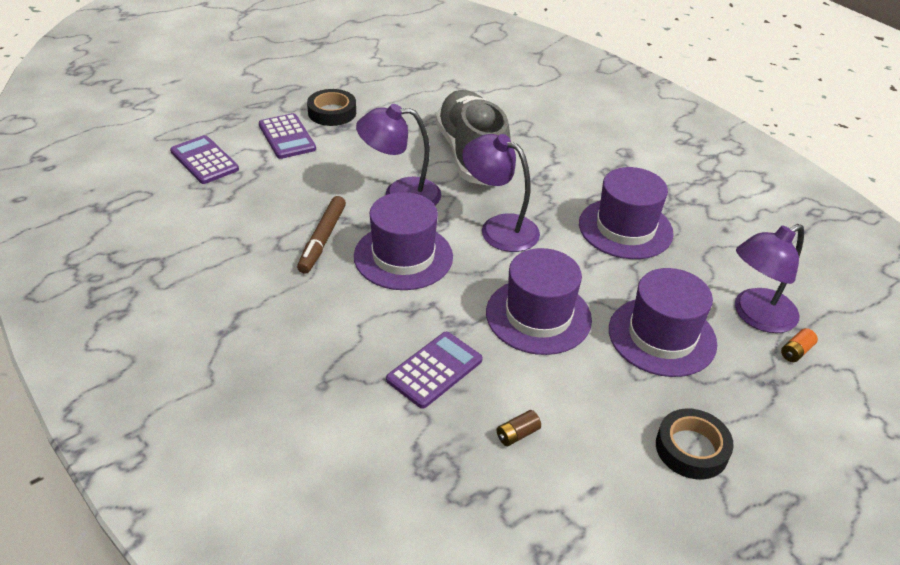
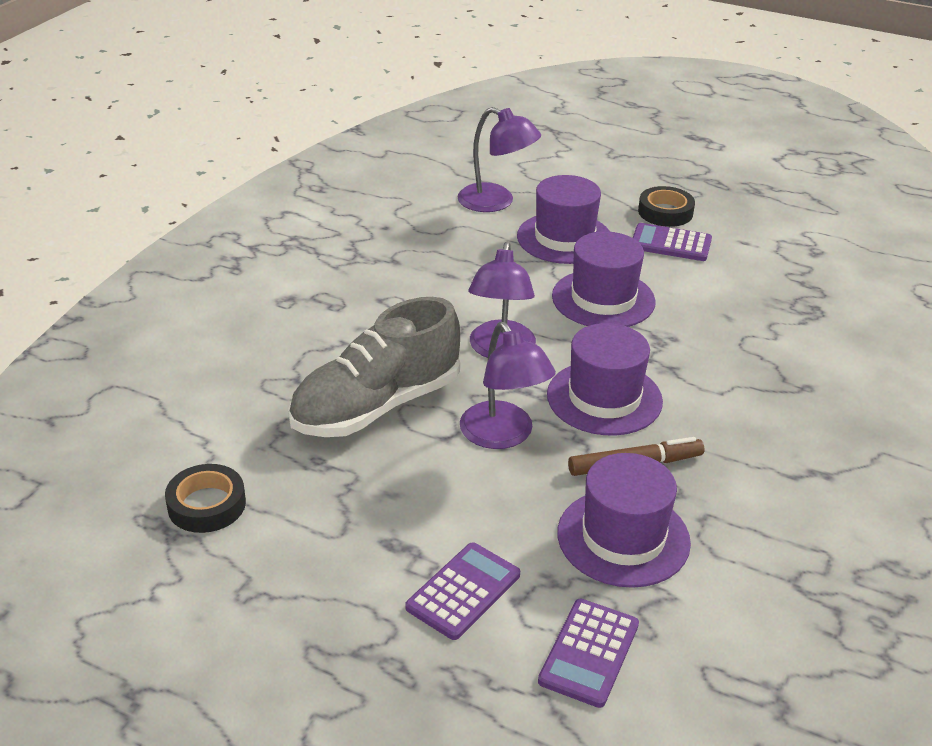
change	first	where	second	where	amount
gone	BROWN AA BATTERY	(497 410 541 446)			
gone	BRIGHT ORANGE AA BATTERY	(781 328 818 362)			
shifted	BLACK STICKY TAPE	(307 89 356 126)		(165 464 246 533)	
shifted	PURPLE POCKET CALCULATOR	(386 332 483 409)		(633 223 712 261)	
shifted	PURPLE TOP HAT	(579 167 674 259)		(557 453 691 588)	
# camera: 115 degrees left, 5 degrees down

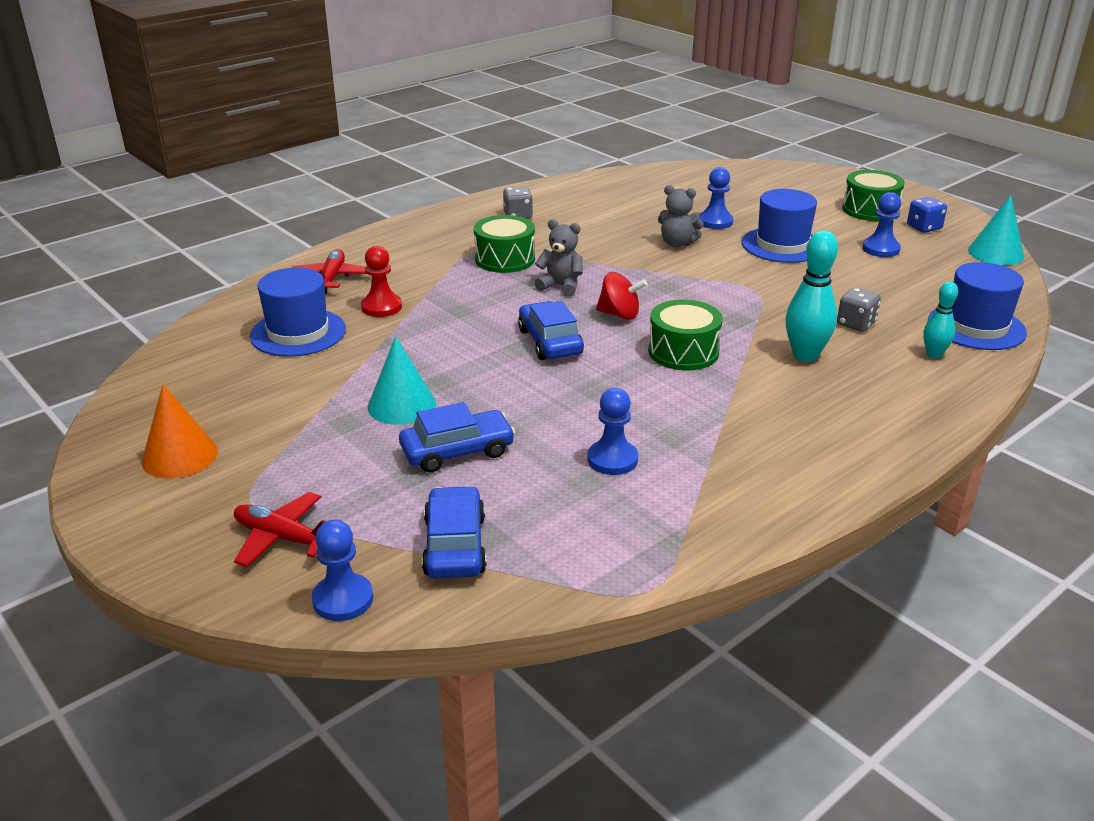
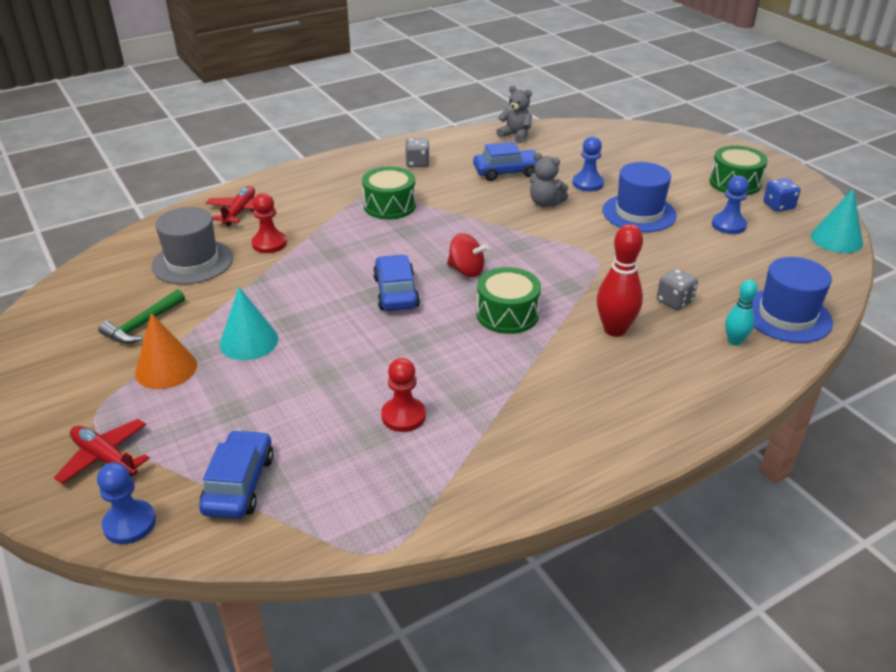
change	first	where	second	where	amount
new			LEAF-GREEN CARPENTER'S HAMMER	(98 289 185 344)	
shifted	BRIGHT ORANGE CONE SHAPE	(142 385 218 479)		(135 313 197 389)	
shifted	COBALT CAR	(399 402 515 473)		(473 142 538 181)	
shifted	GRAY STUFFED BEAR	(534 219 583 297)		(496 86 532 143)	
repainted	COBALT TOP HAT	(250 268 346 357)	GRAY TOP HAT	(152 207 233 285)	
repainted	COBALT GAME PAWN	(588 388 638 475)	SCARLET GAME PAWN	(381 358 426 432)	
repainted	TURQUOISE BOWLING PIN	(785 230 838 362)	SCARLET BOWLING PIN	(597 224 643 337)	
# camera: 10 degrees right, 5 degrees up

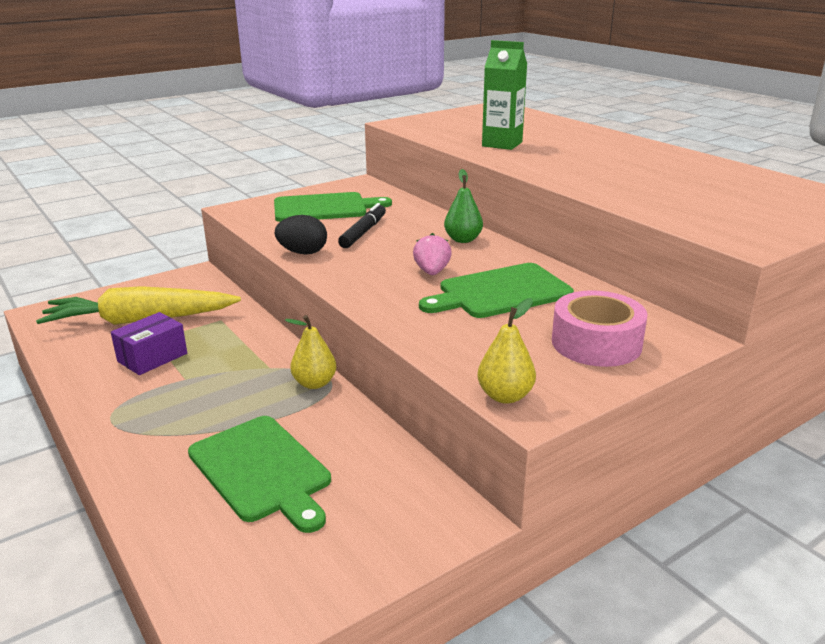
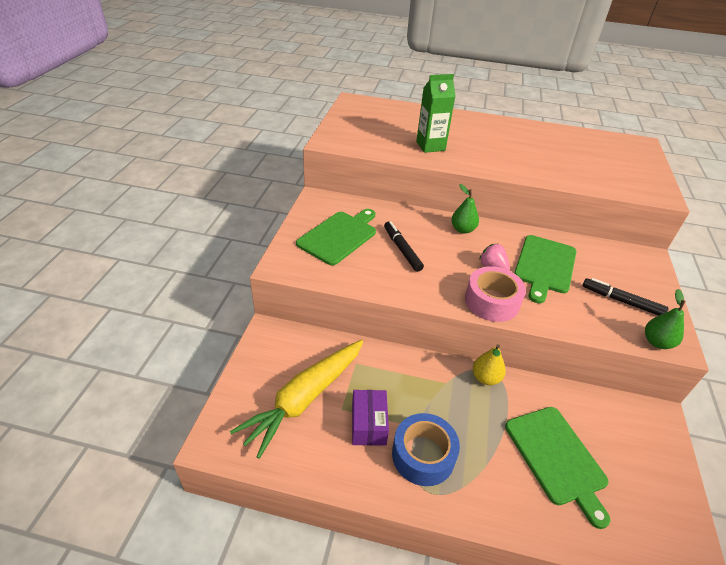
change	first	where	second	where	amount
gone	BLACK TOY EGG	(275 215 327 254)			
new			COBALT STICKY TAPE	(392 413 460 486)	
new			BLACK MARKER	(583 278 668 316)	
shifted	ROSE-PINK STICKY TAPE	(552 290 647 367)		(465 266 526 322)	
repainted	YELLOW PEAR FRUIT	(477 298 536 404)	LEAF-GREEN PEAR FRUIT	(645 289 685 349)	
rotated	LEAF-GREEN BREAD BOARD	(188 416 331 533)		(505 407 610 529)	60 degrees clockwise
# camera: 45 degrees left, 15 degrees up

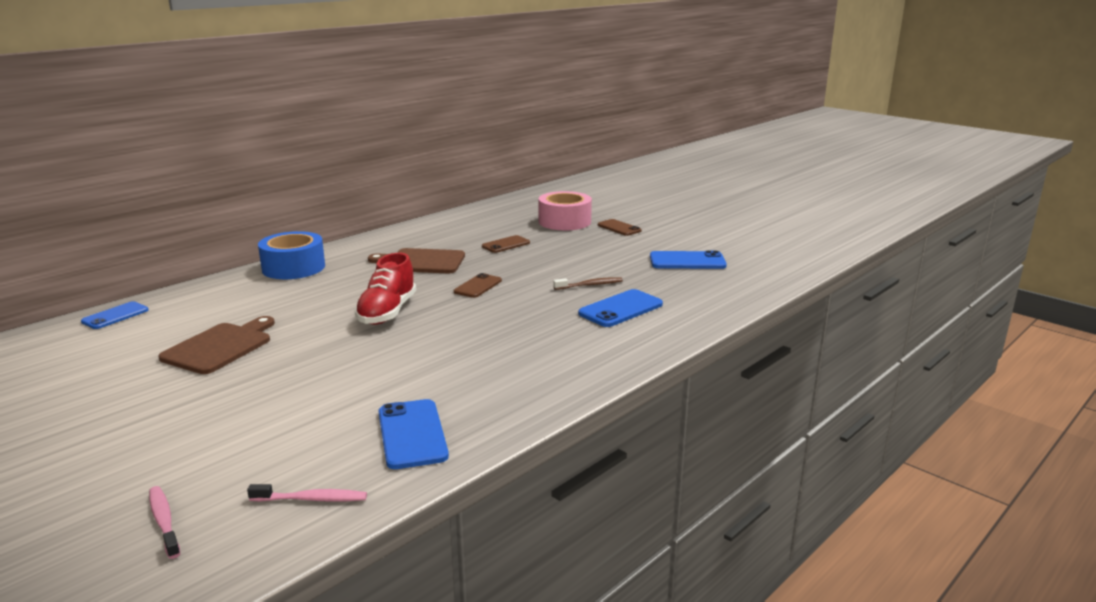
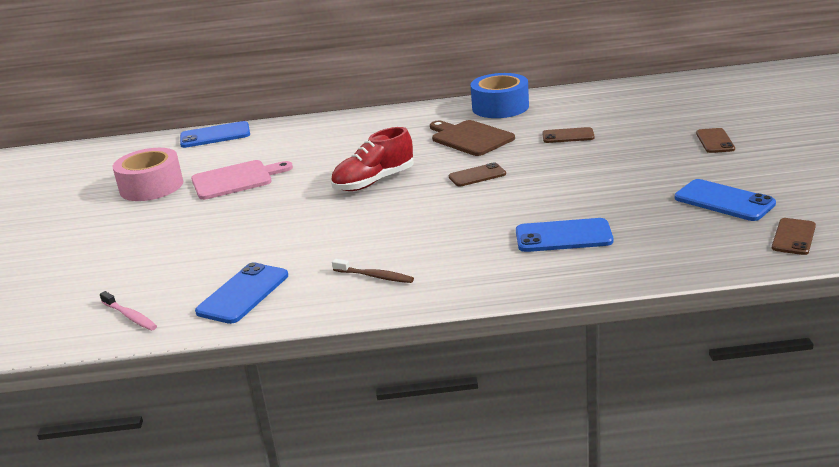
change	first	where	second	where	amount
gone	ROSE-PINK TOOTH BRUSH	(149 486 181 559)			
new			BROWN MOBILE PHONE	(772 218 816 255)	
shifted	COBALT STICKY TAPE	(258 231 325 279)		(470 73 529 118)	
shifted	ROSE-PINK STICKY TAPE	(539 191 592 230)		(113 148 184 201)	
shifted	BROWN TOOTH BRUSH	(553 277 623 290)		(332 259 414 283)	
repainted	BROWN BREAD BOARD	(158 316 275 374)	ROSE-PINK BREAD BOARD	(191 160 293 200)	
scaled	COBALT MOBILE PHONE	(81 301 149 329)		(180 121 250 148)	x1.50
# camera: 45 degrees right, 5 degrees up

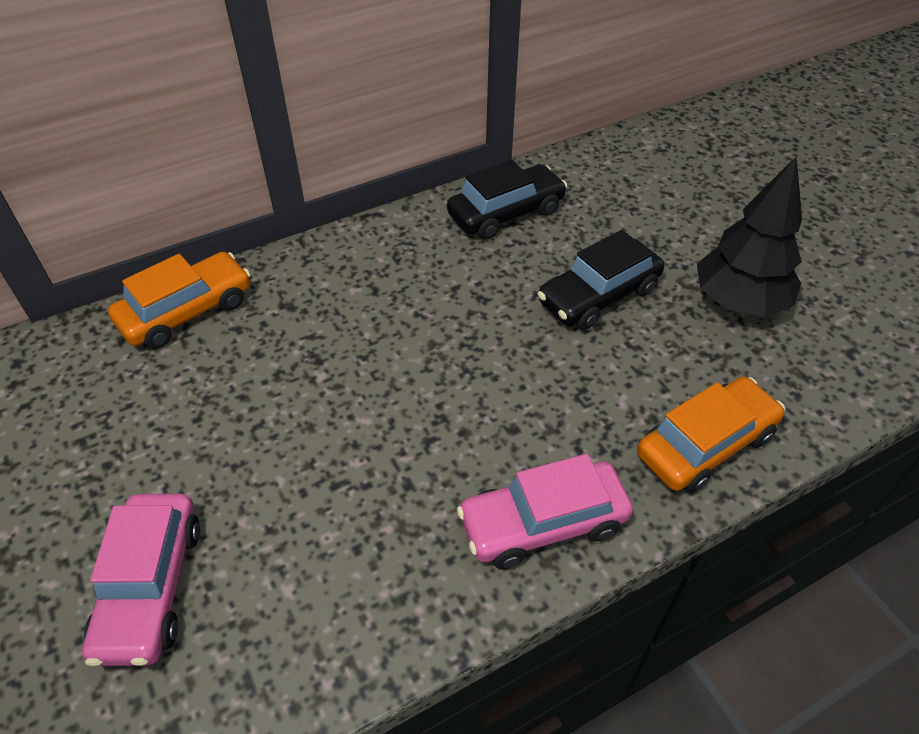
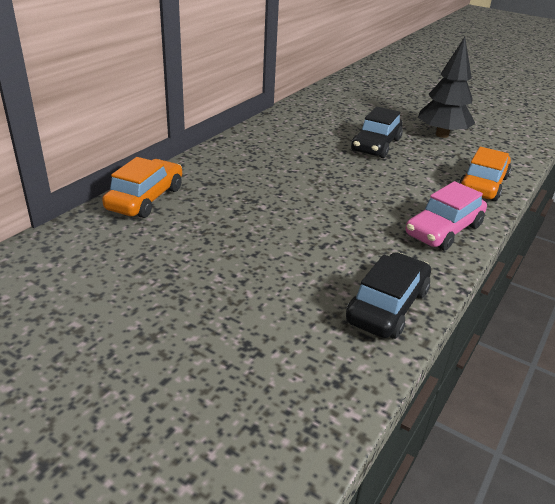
change	first	where	second	where	amount
gone	ROSE-PINK CAR	(82 494 200 666)			
shifted	BLACK CAR	(447 159 567 240)		(346 252 431 339)	
# camera: 30 degrees left, 15 degrees down

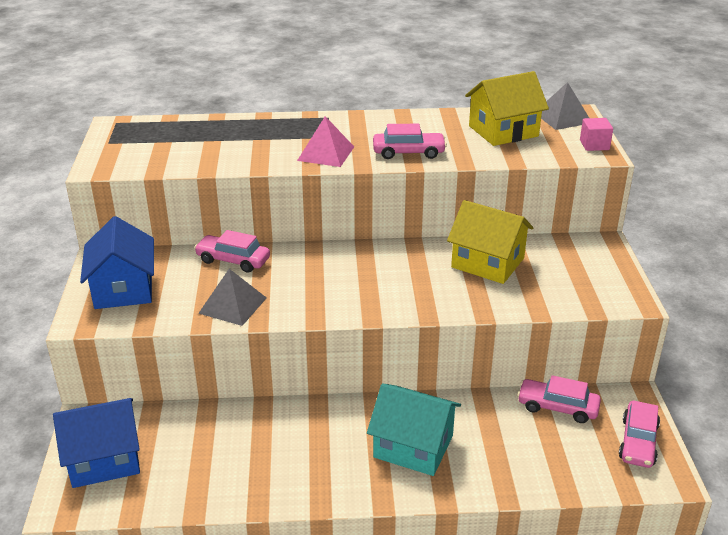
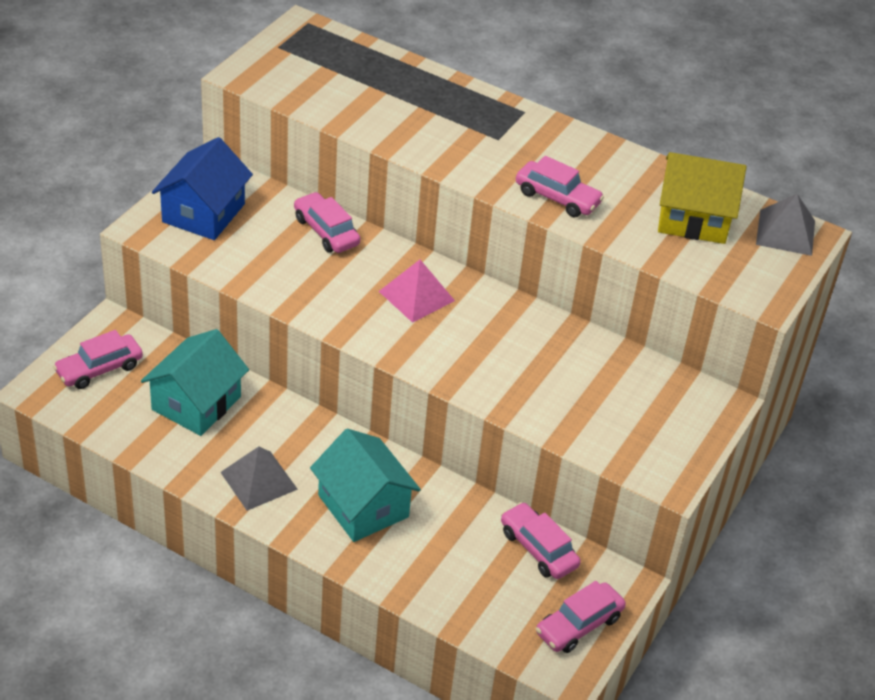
change	first	where	second	where	amount
gone	YELLOW COTTAGE	(447 200 533 284)			
gone	ROSE-PINK CUBE	(580 118 613 151)			
new			TURQUOISE COTTAGE	(141 329 249 436)	
shifted	GRAY PYRAMID	(198 269 266 326)		(220 446 298 511)	
shifted	ROSE-PINK PYRAMID	(297 116 354 167)		(379 260 455 323)	
swapped	COBALT COTTAGE	(53 398 140 488)	ROSE-PINK CAR	(53 330 143 389)	
# camera: 30 degrees right, 10 degrees up

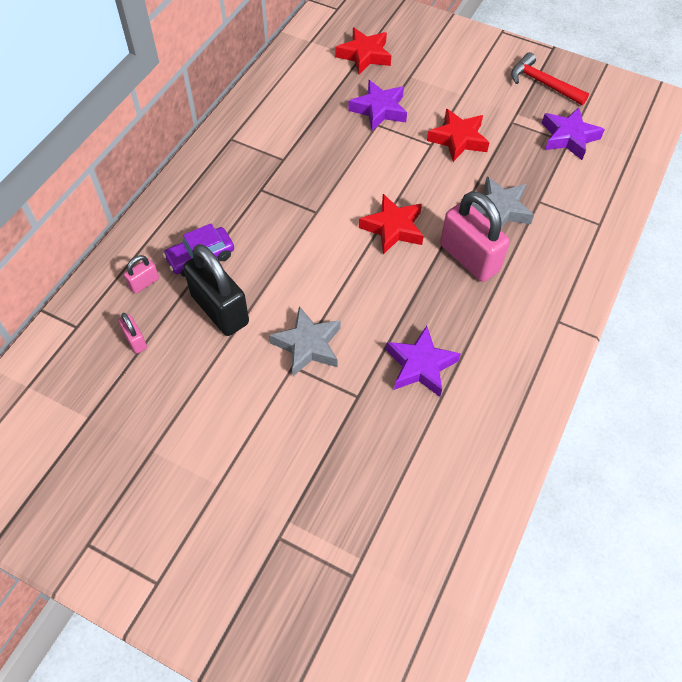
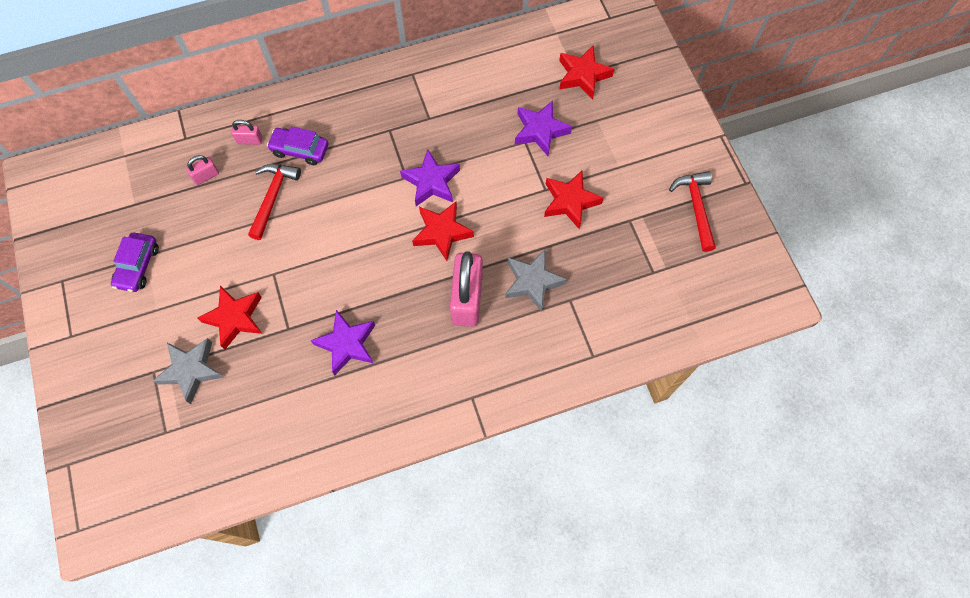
change	first	where	second	where	amount
new			PURPLE CAR	(111 233 159 292)	
new			SCARLET STAR SHAPE	(197 286 263 350)	
shifted	GRAY STAR SHAPE	(269 306 341 376)		(153 338 224 404)	
shifted	PURPLE STAR SHAPE	(542 107 605 160)		(400 149 460 206)	
swapped	BLACK SMALL LOCK	(183 244 249 336)	SCARLET CARPENTER'S HAMMER	(248 164 301 240)	
rotated	ROSE-PINK SMALL LOCK	(118 313 147 354)		(186 155 219 185)	45 degrees clockwise
# camera: 45 degrees right, 10 degrees up

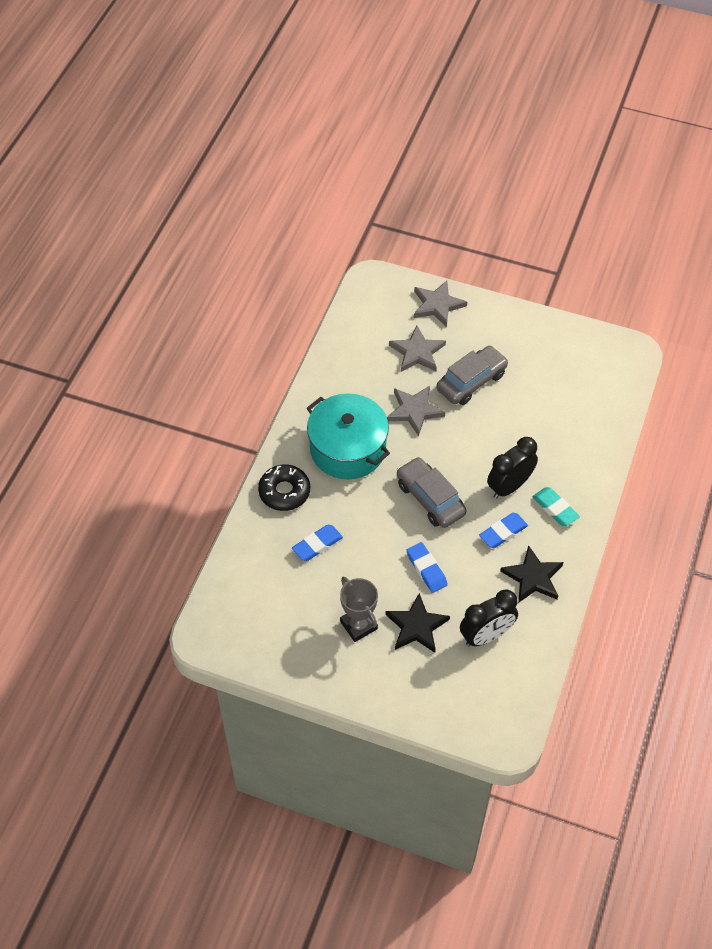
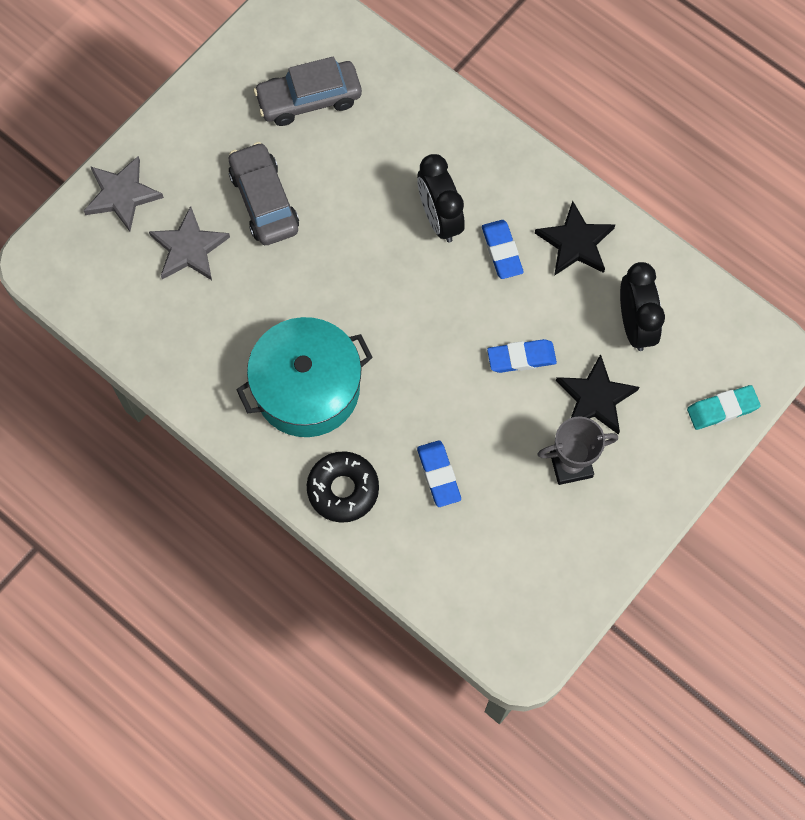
change	first	where	second	where	amount
gone	GRAY STAR SHAPE	(387 386 445 436)			
shifted	GRAY CAR	(397 457 466 528)		(253 57 362 126)	
shifted	TURQUOISE GUM ERASER	(533 487 580 526)		(687 385 761 430)	
# camera: 70 degrees left, 15 degrees up

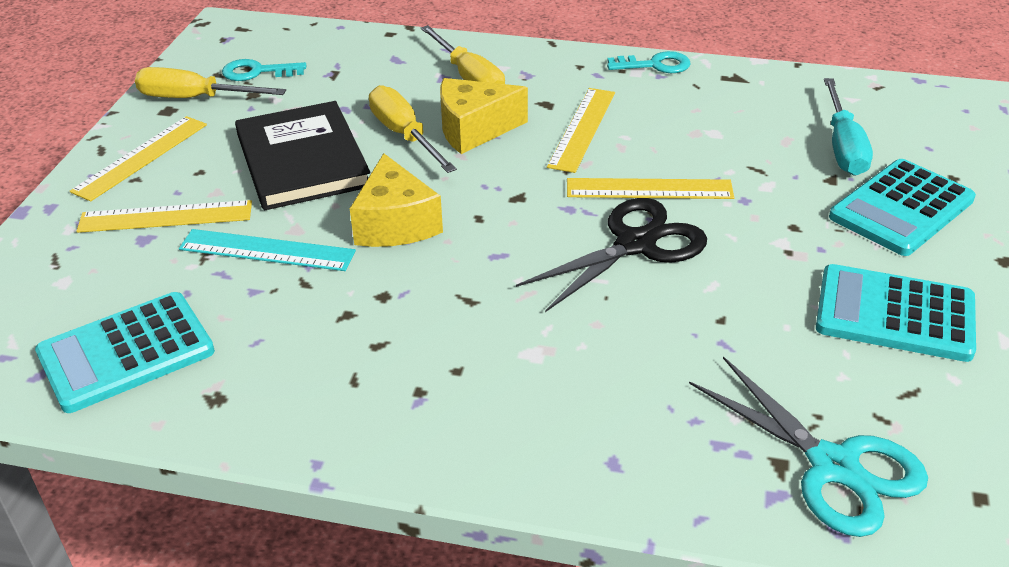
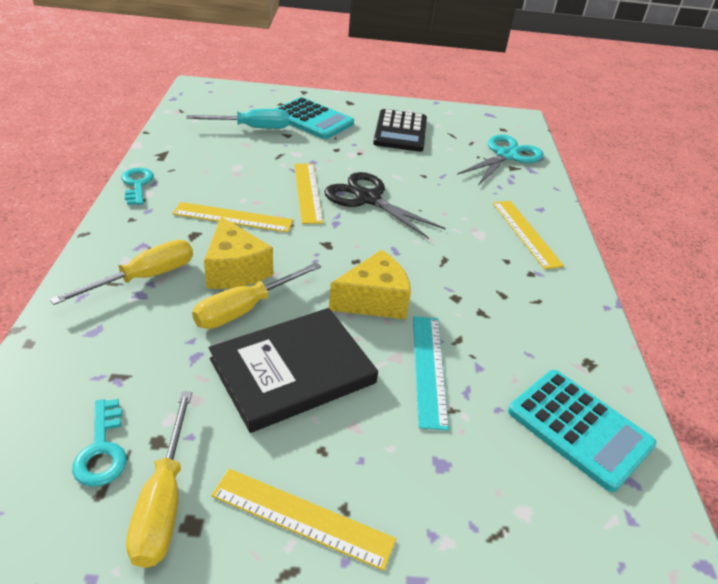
change	first	where	second	where	amount
shifted	YELLOW RULER	(76 200 252 233)		(493 201 564 269)	
repainted	TURQUOISE POCKET CALCULATOR	(816 264 976 362)	BLACK POCKET CALCULATOR	(373 109 427 152)	
# camera: 105 degrees left, 0 degrees up

